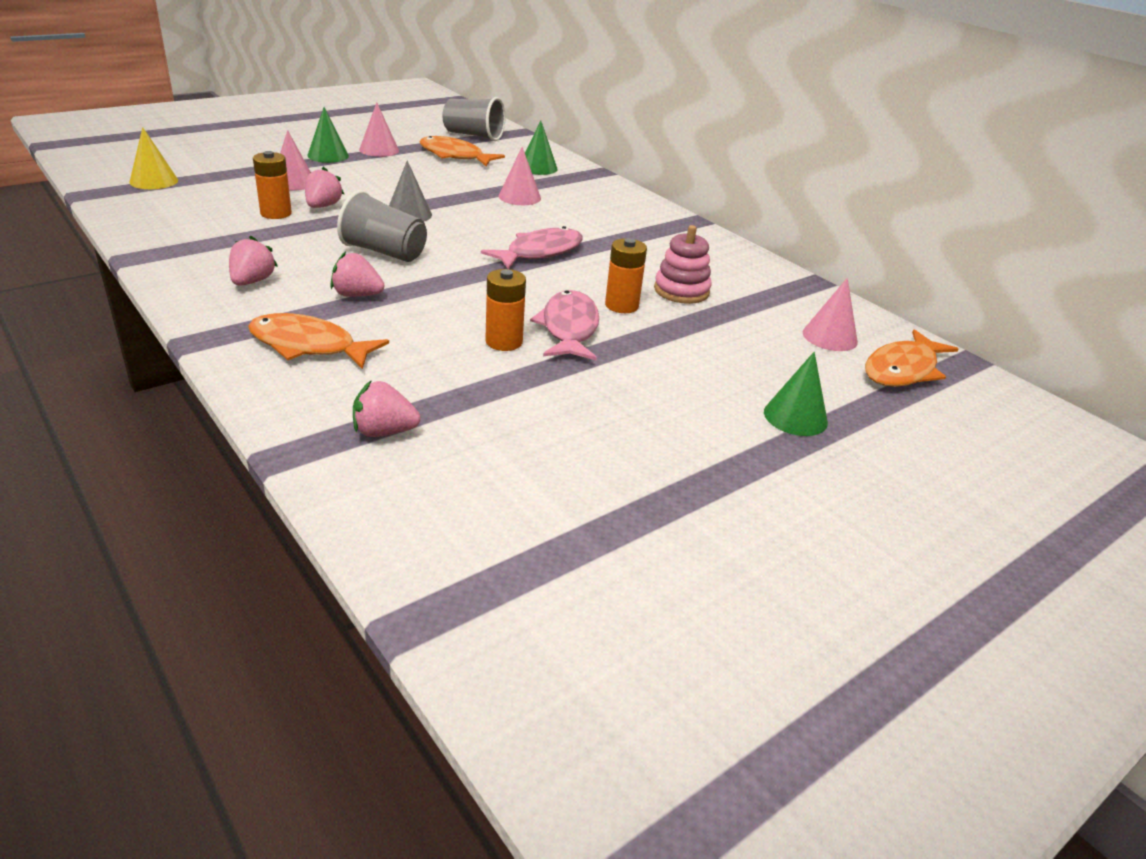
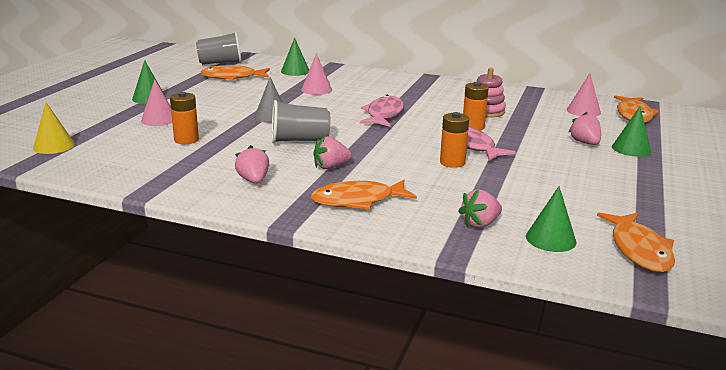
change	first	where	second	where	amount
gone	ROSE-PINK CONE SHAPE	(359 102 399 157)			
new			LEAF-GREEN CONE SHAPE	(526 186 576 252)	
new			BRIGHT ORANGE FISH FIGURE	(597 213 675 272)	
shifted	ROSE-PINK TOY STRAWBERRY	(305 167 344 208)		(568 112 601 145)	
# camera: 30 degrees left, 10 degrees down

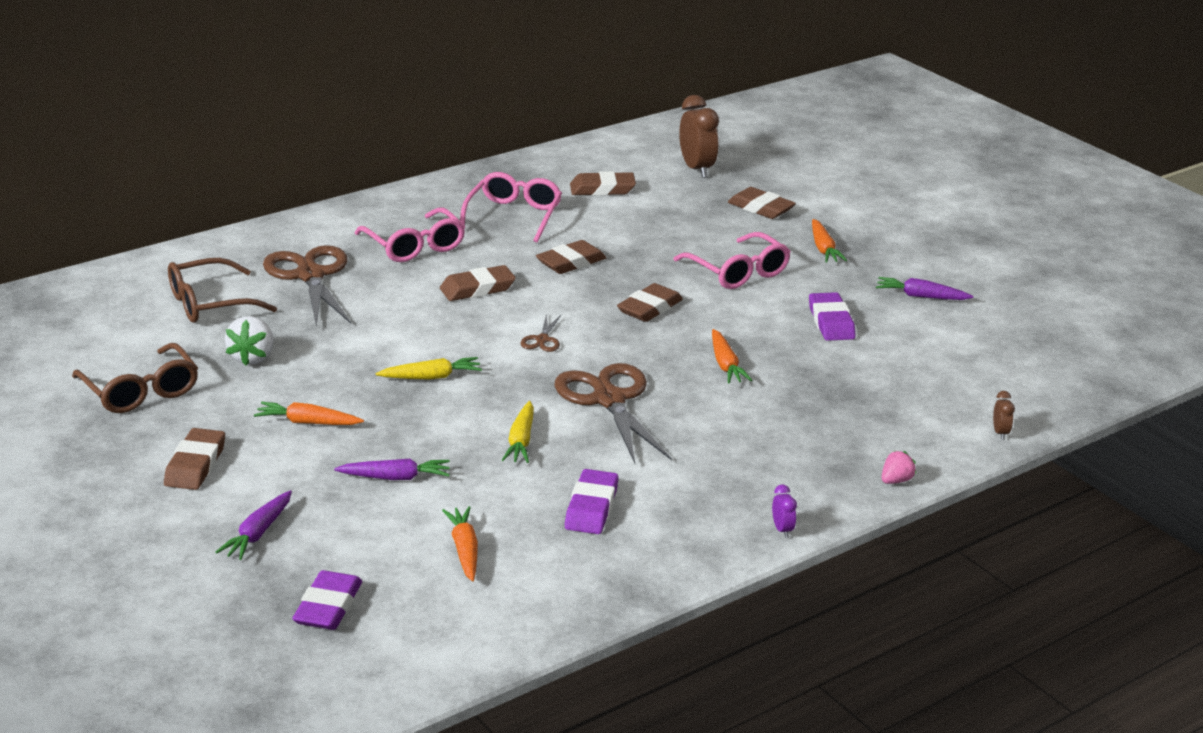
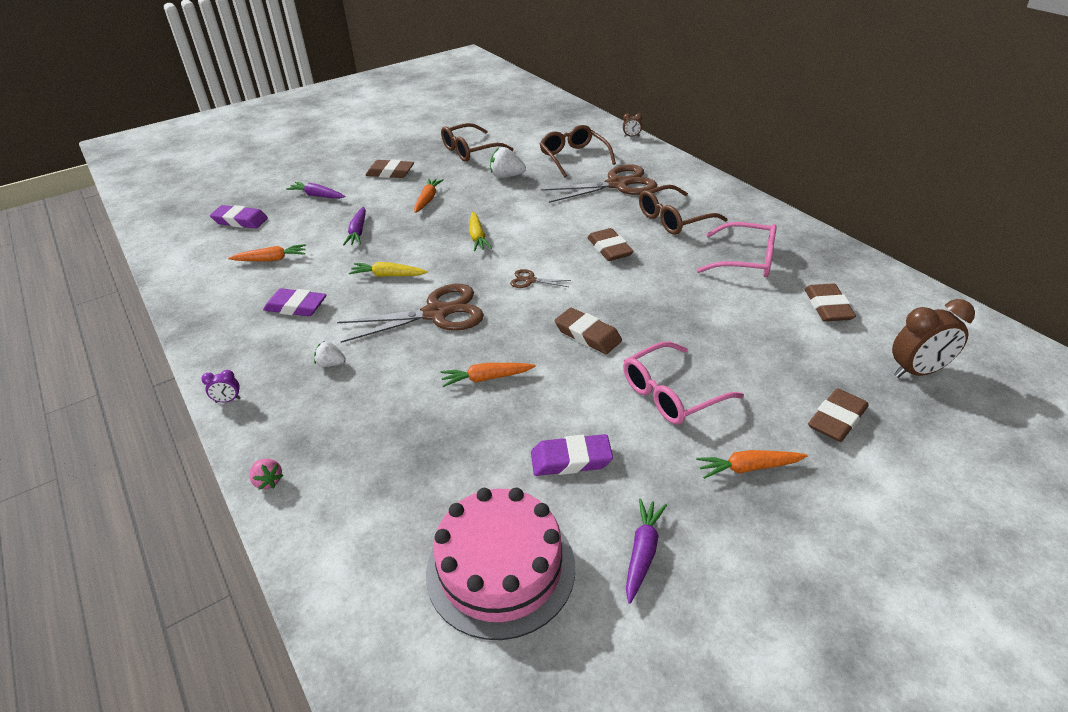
change	first	where	second	where	amount
gone	BROWN GUM ERASER	(536 240 607 274)			
new			PURE WHITE TOY STRAWBERRY	(314 341 346 367)	
new			ROSE-PINK GATEAU	(426 488 575 640)	
shifted	BROWN ALARM CLOCK	(993 391 1015 440)		(623 113 643 137)	
repainted	ROSE-PINK GLASSES	(355 208 465 262)	BROWN GLASSES	(639 185 728 235)	
# camera: 95 degrees right, 10 degrees up

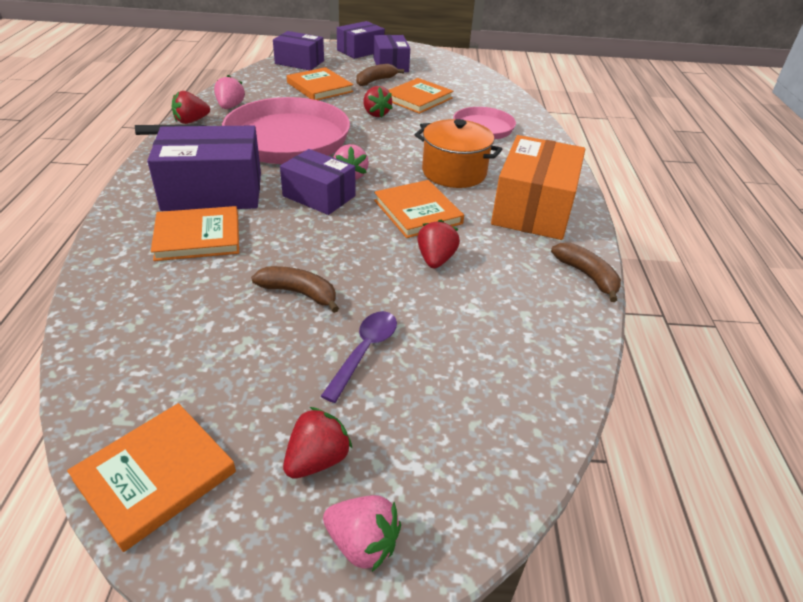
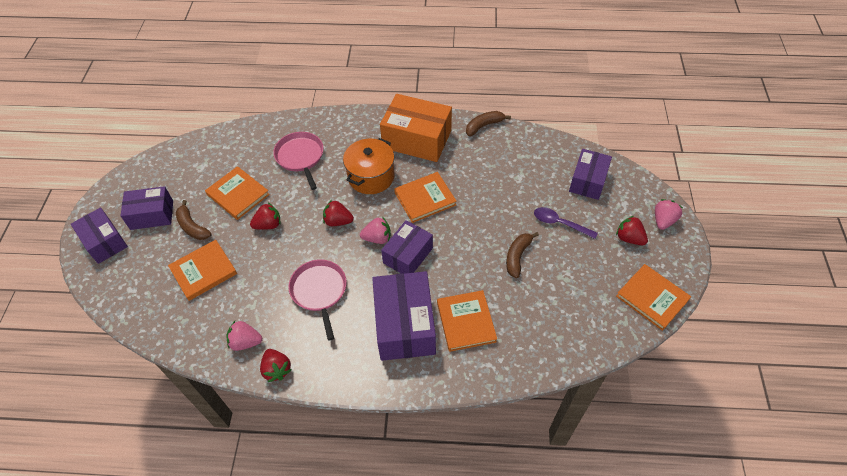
change	first	where	second	where	amount
shifted	PURPLE PARCEL	(273 31 324 70)		(569 149 612 200)	
shifted	SCARLET TOY STRAWBERRY	(417 220 460 268)		(323 200 354 226)	
scaled	ROSE-PINK PAN	(135 97 350 164)		(288 259 347 341)	x0.54
# camera: 85 degrees left, 15 degrees up

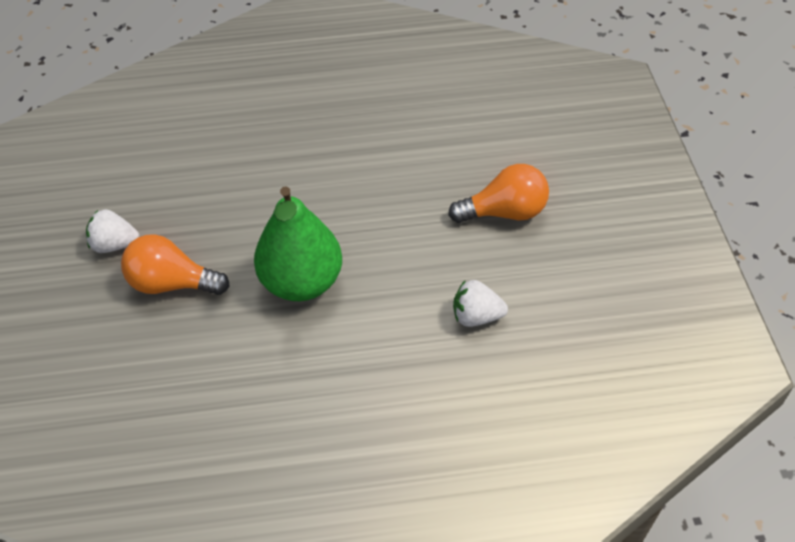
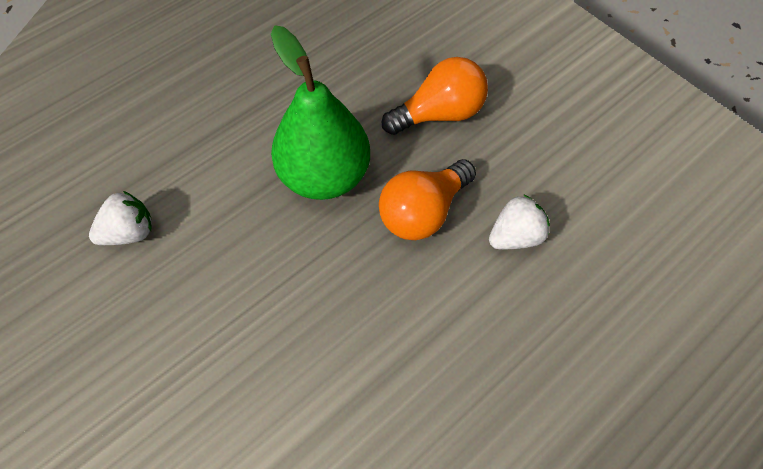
change	first	where	second	where	amount
shifted	PURE WHITE TOY STRAWBERRY	(86 209 139 253)		(489 194 550 250)	
shifted	BRIGHT ORANGE BULB	(448 164 549 223)		(379 159 476 240)	
# camera: 145 degrees right, 10 degrees up

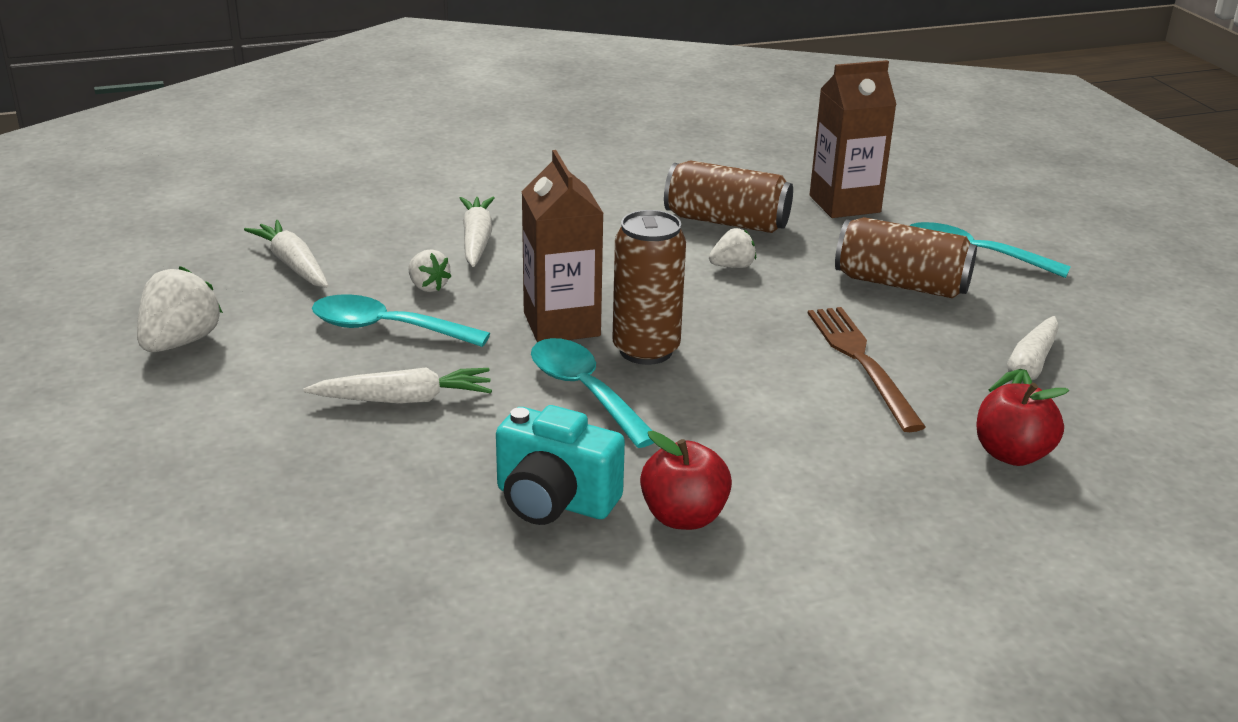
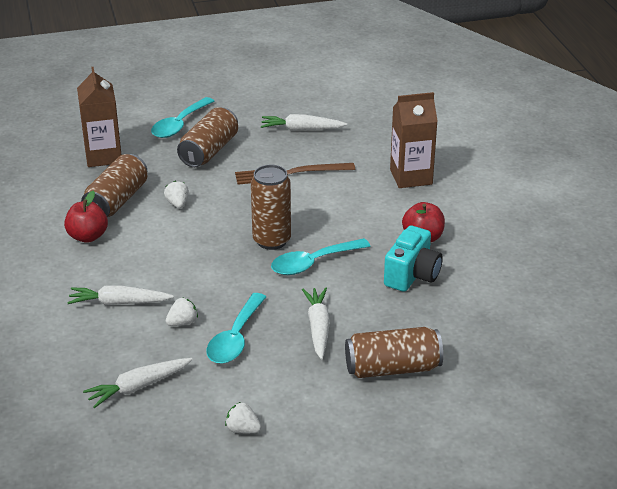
change	first	where	second	where	amount
new			BROWN CAN	(345 327 443 378)	
shifted	BROWN MILK CARTON	(522 150 604 342)		(390 92 438 188)	
shifted	SCARLET APPLE	(976 383 1069 466)		(64 190 108 243)	
rotated	PURE WHITE CARROT	(988 316 1059 392)		(261 114 347 130)	150 degrees clockwise
scaled	PURE WHITE TOY STRAWBERRY	(137 266 223 352)		(225 402 261 433)	x0.59
# camera: 85 degrees left, 5 degrees up

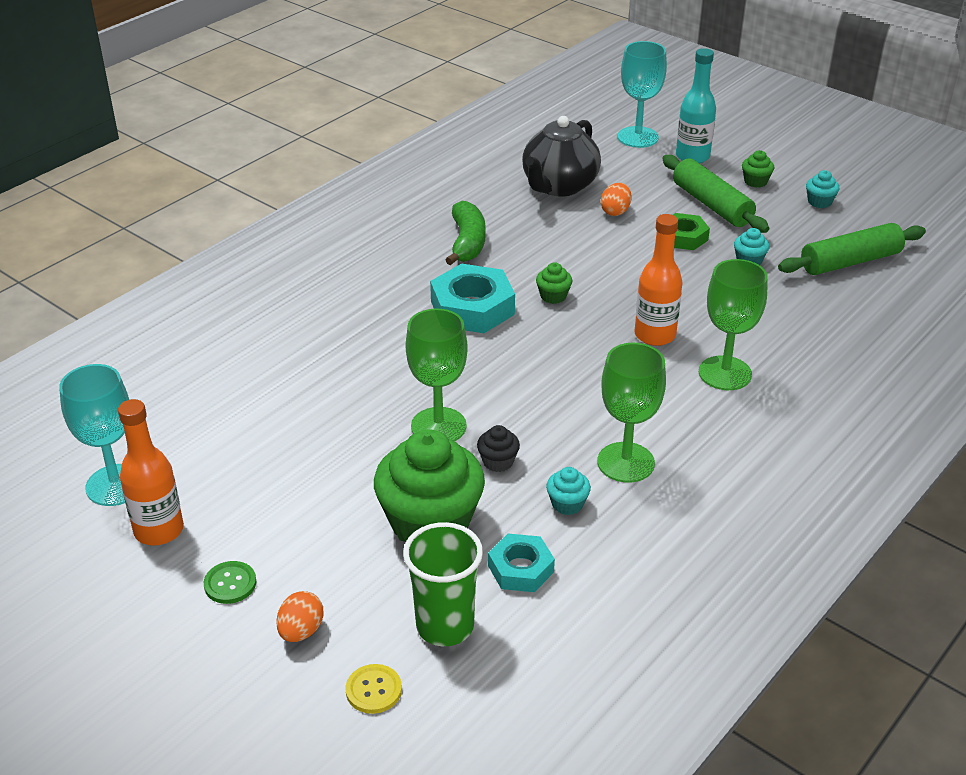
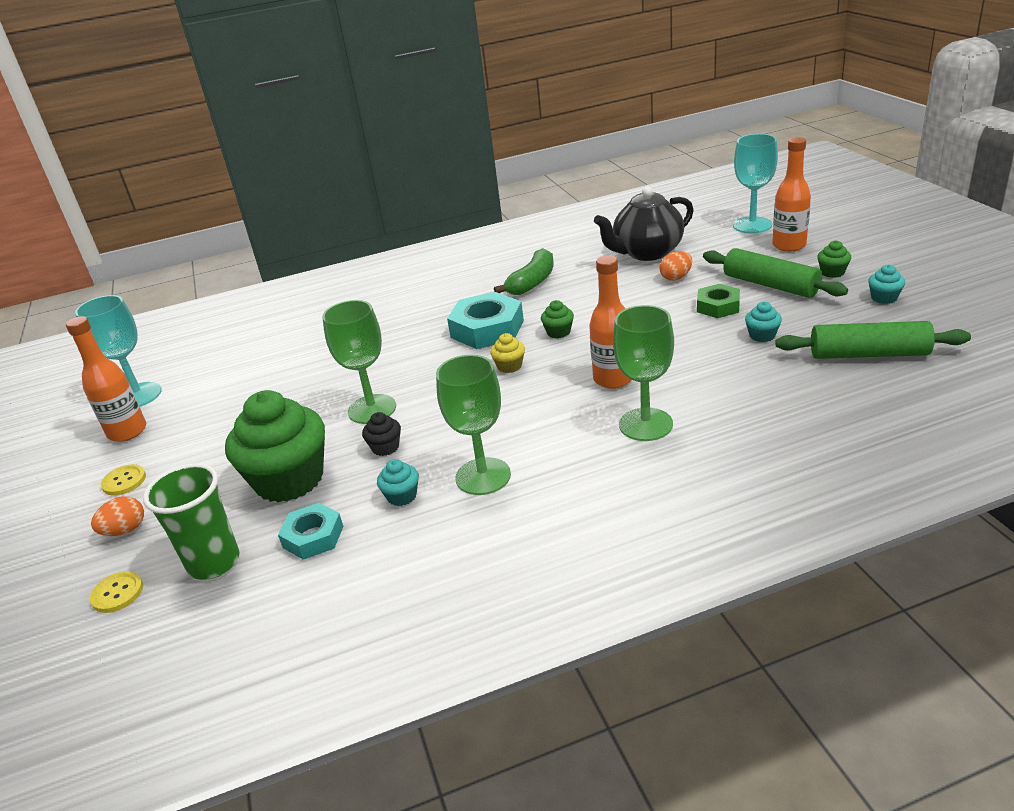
change	first	where	second	where	amount
new			YELLOW MUFFIN	(490 333 525 373)	
repainted	LEAF-GREEN SHIRT BUTTON	(204 561 256 604)	YELLOW SHIRT BUTTON	(101 464 146 496)	
repainted	TURQUOISE FLASK	(676 48 716 164)	BRIGHT ORANGE FLASK	(772 137 811 252)	
rotated	LEAF-GREEN PASTRY ROLLER	(662 155 769 233)		(703 248 848 298)	45 degrees counterclockwise
# camera: 35 degrees right, 5 degrees down

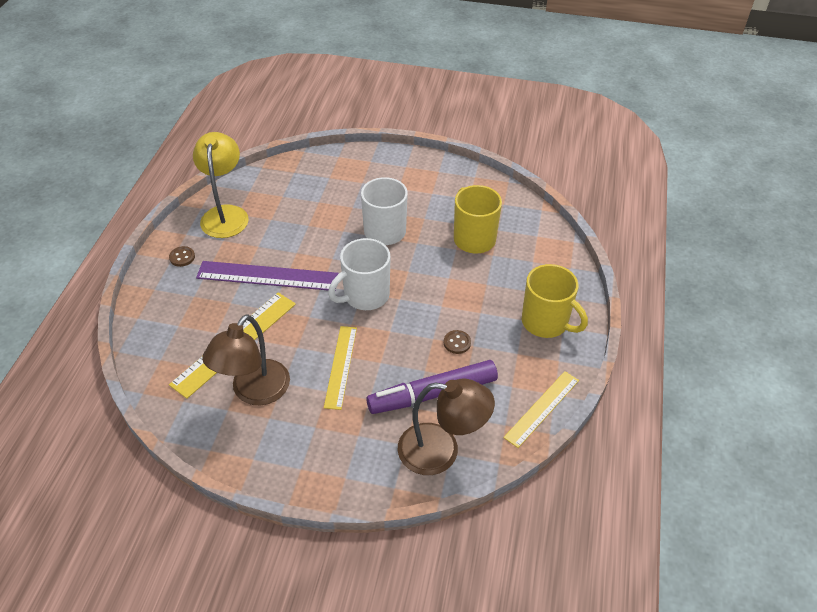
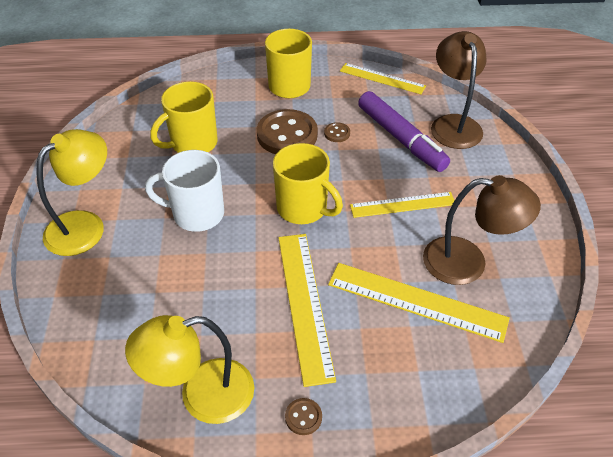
change	first	where	second	where	amount
new			YELLOW DESK LAMP	(36 129 107 256)	
new			BROWN SHIRT BUTTON	(257 109 318 154)	
repainted	PURPLE RULER	(196 261 339 291)	YELLOW RULER	(278 234 336 387)	
repainted	PURE WHITE TEA MUG	(328 238 390 310)	YELLOW TEA MUG	(273 143 343 224)	
# camera: 105 degrees left, 0 degrees up

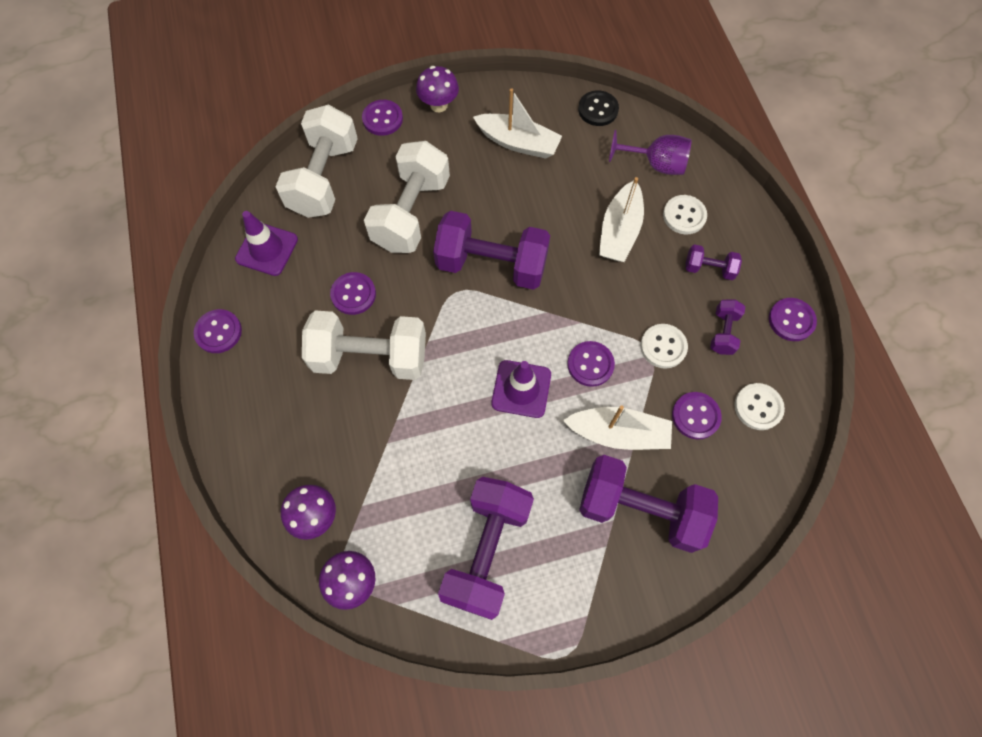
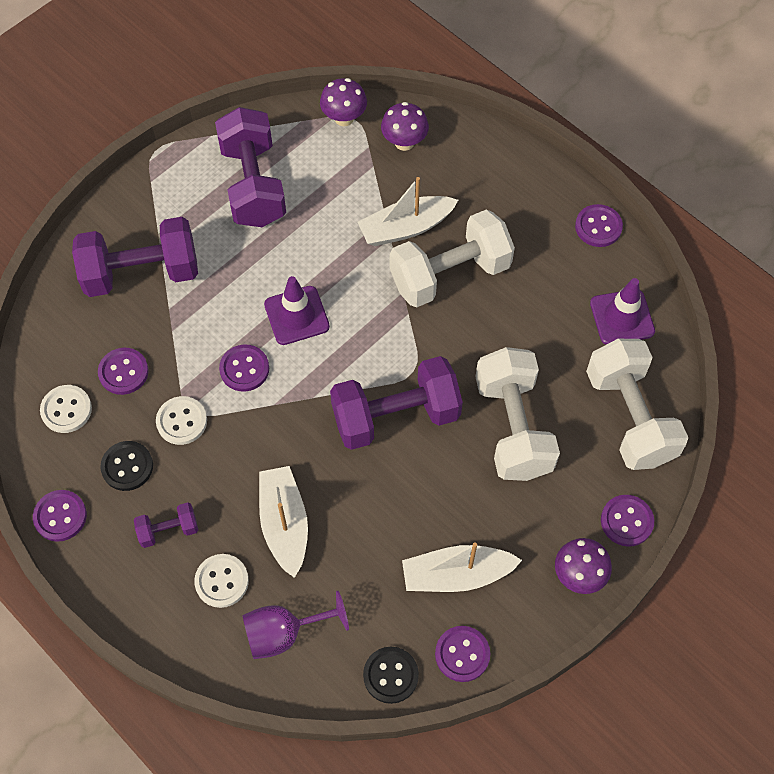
change	first	where	second	where	amount
shifted	PURPLE SHIRT BUTTON	(330 272 376 315)		(435 626 490 682)	
shifted	PURE WHITE BOAT	(563 406 672 450)		(358 177 458 246)	
swapped	PURPLE HAND WEIGHT	(710 299 745 355)	BLACK SHIRT BUTTON	(100 441 153 491)	
# camera: 150 degrees right, 5 degrees down

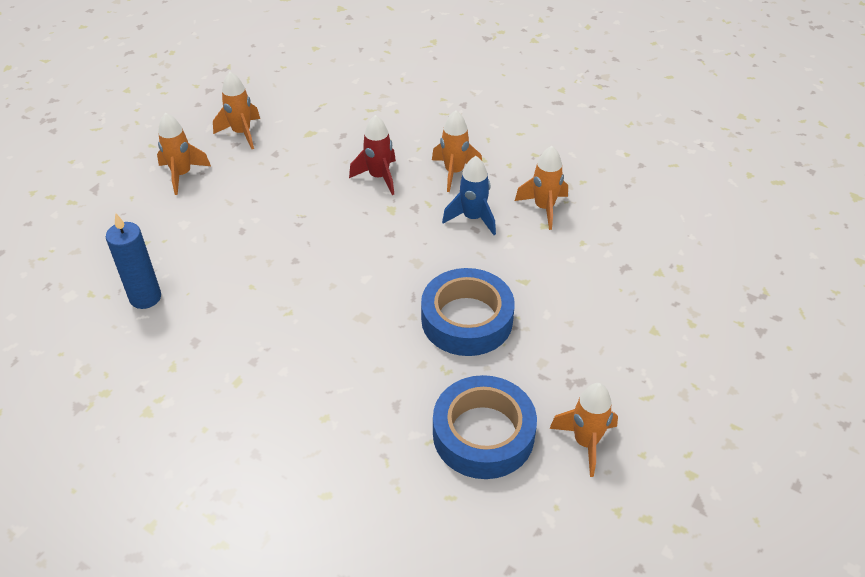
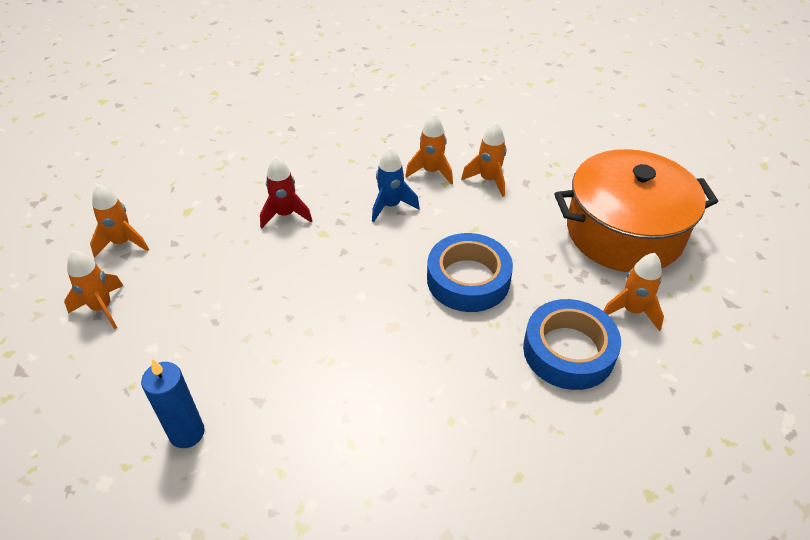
change	first	where	second	where	amount
new			BRIGHT ORANGE COOKING POT	(555 149 718 272)	
shifted	BRIGHT ORANGE TOY ROCKET	(432 110 482 192)		(461 122 506 197)	
# camera: 40 degrees left, 0 degrees up

